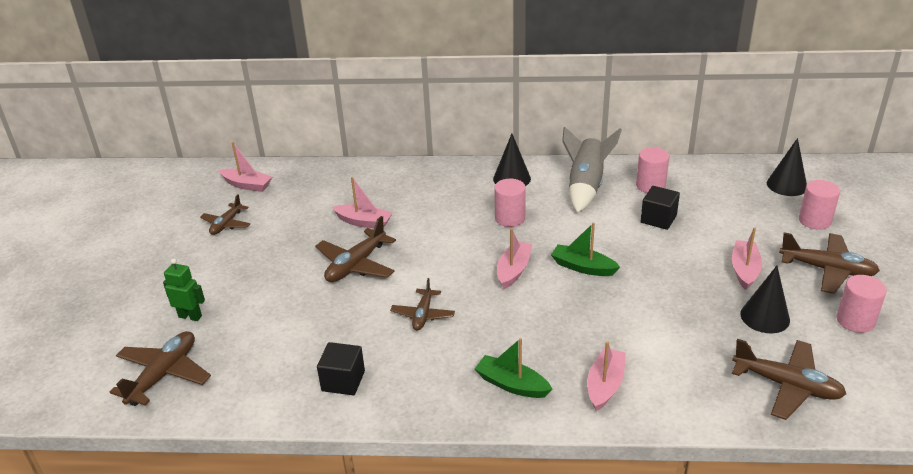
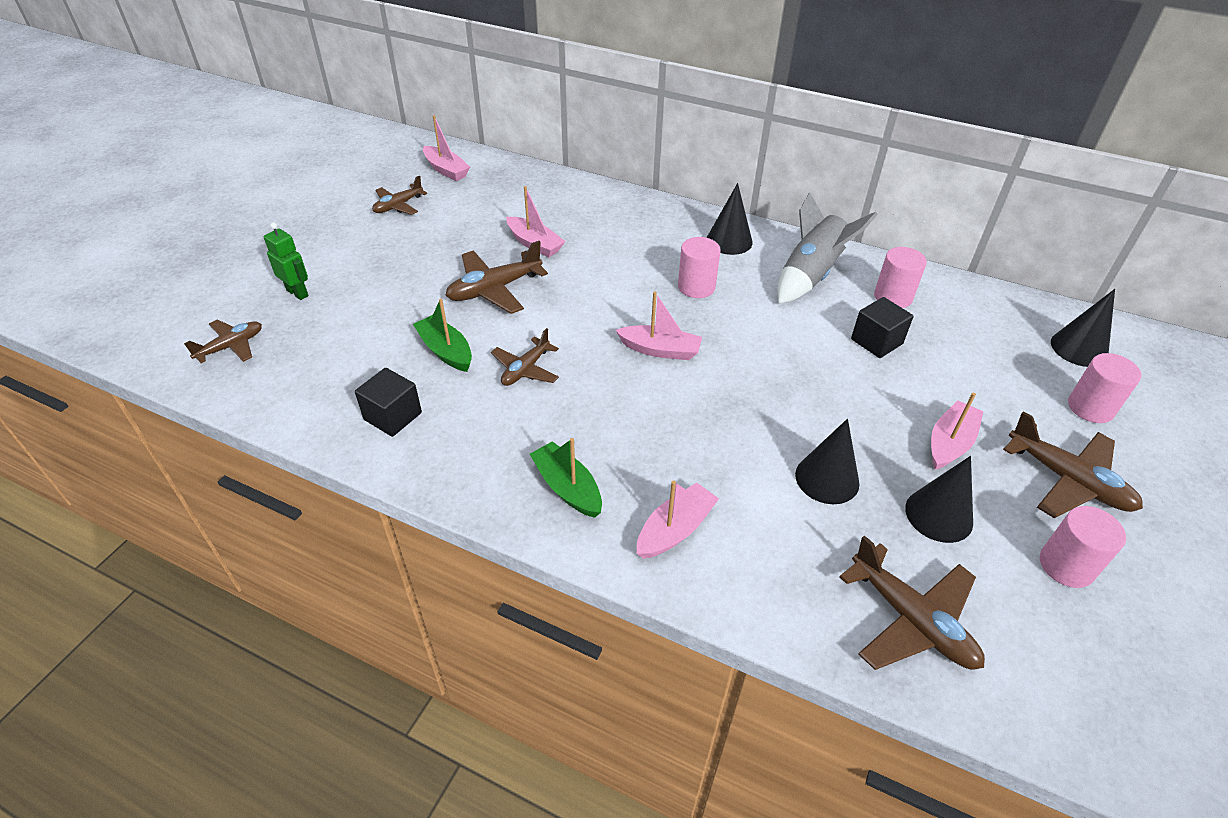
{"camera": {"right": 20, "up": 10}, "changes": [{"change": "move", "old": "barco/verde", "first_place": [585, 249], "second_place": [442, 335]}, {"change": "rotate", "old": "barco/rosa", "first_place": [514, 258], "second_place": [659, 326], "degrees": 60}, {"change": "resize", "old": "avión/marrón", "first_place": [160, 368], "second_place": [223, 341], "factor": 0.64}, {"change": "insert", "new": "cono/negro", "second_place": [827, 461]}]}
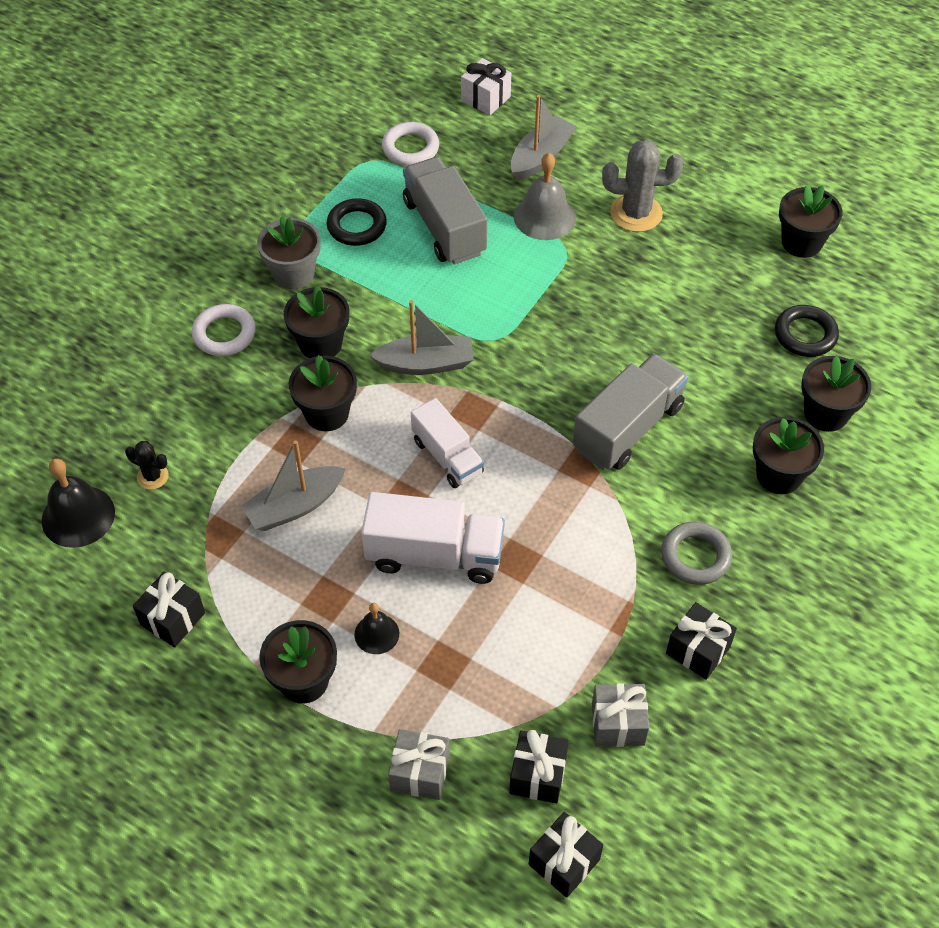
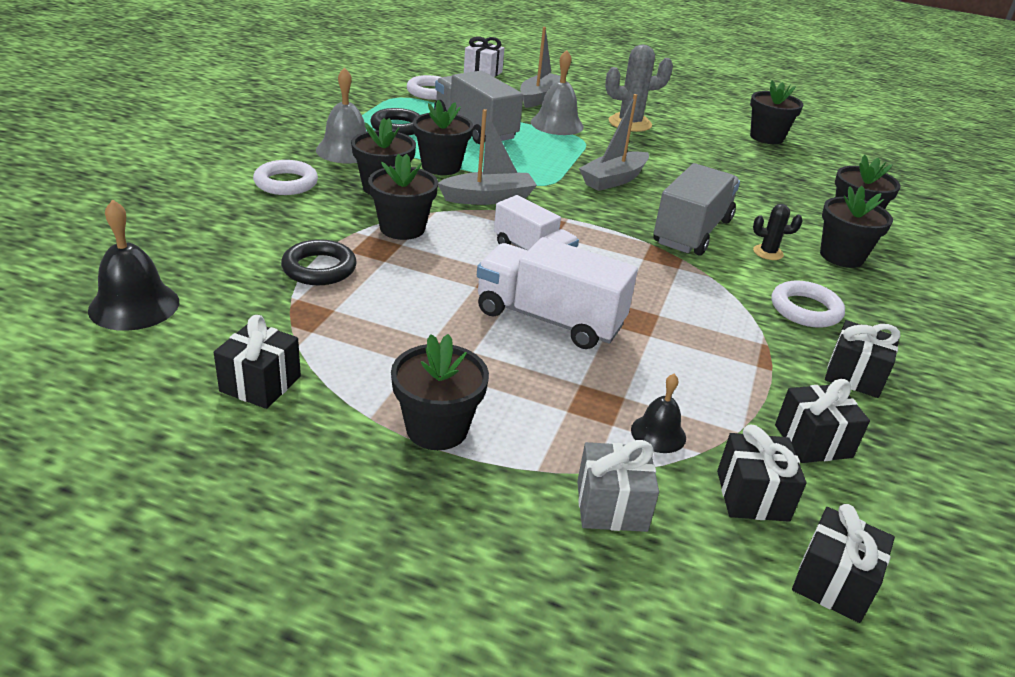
{"camera": {"right": -15, "up": -20}, "changes": [{"change": "replace", "old": "maceta/gris", "new": "campana/gris", "first_place": [289, 252], "second_place": [341, 115]}, {"change": "move", "old": "anillo/negro", "first_place": [807, 331], "second_place": [319, 262]}, {"change": "move", "old": "barco/gris", "first_place": [293, 485], "second_place": [614, 142]}, {"change": "move", "old": "cactus/negro", "first_place": [147, 465], "second_place": [778, 232]}, {"change": "rotate", "old": "camión/blanco", "first_place": [433, 538], "second_place": [557, 293], "degrees": -150}, {"change": "recolor", "old": "anillo/gris", "new": "anillo/blanco", "first_place": [696, 553], "second_place": [808, 304]}, {"change": "move", "old": "campana/negro", "first_place": [376, 628], "second_place": [658, 413]}, {"change": "recolor", "old": "regalo/gris", "new": "regalo/negro", "first_place": [620, 715], "second_place": [822, 421]}, {"change": "insert", "new": "maceta/negro", "second_place": [443, 137]}]}
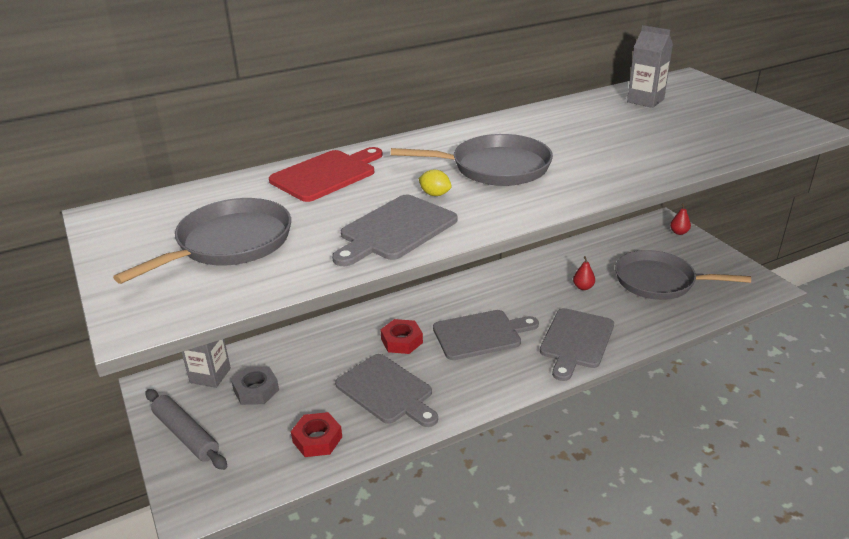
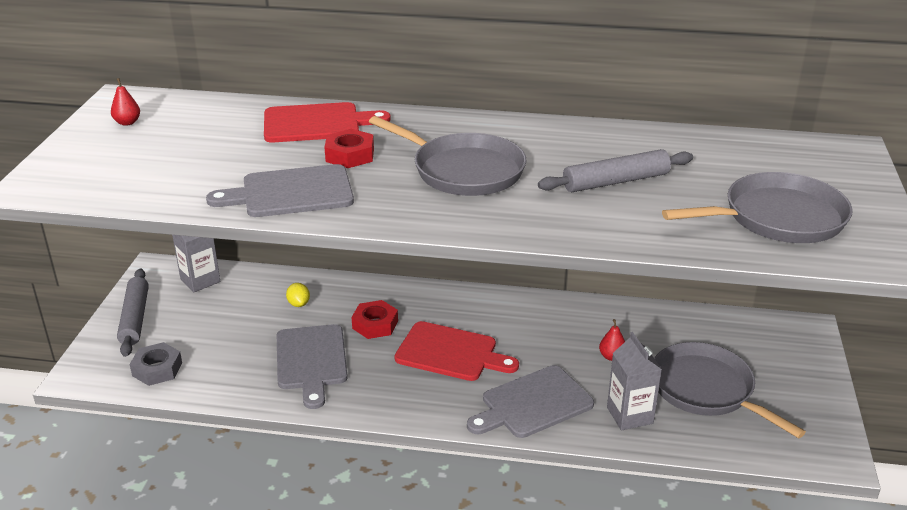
{"camera": {"right": 35, "up": 0}, "changes": [{"change": "move", "old": "cartón de leche/gris", "first_place": [650, 66], "second_place": [634, 381]}, {"change": "move", "old": "limón/amarillo", "first_place": [435, 183], "second_place": [298, 295]}, {"change": "move", "old": "sartén/gris", "first_place": [202, 241], "second_place": [757, 207]}, {"change": "move", "old": "pera/rojo", "first_place": [680, 219], "second_place": [125, 102]}, {"change": "recolor", "old": "tabla de cortar/gris", "new": "tabla de cortar/rojo", "first_place": [486, 335], "second_place": [456, 351]}, {"change": "move", "old": "tuerca/gris", "first_place": [255, 385], "second_place": [155, 364]}, {"change": "move", "old": "tuerca/rojo", "first_place": [316, 434], "second_place": [349, 148]}, {"change": "insert", "new": "rodillo/gris", "second_place": [615, 170]}]}
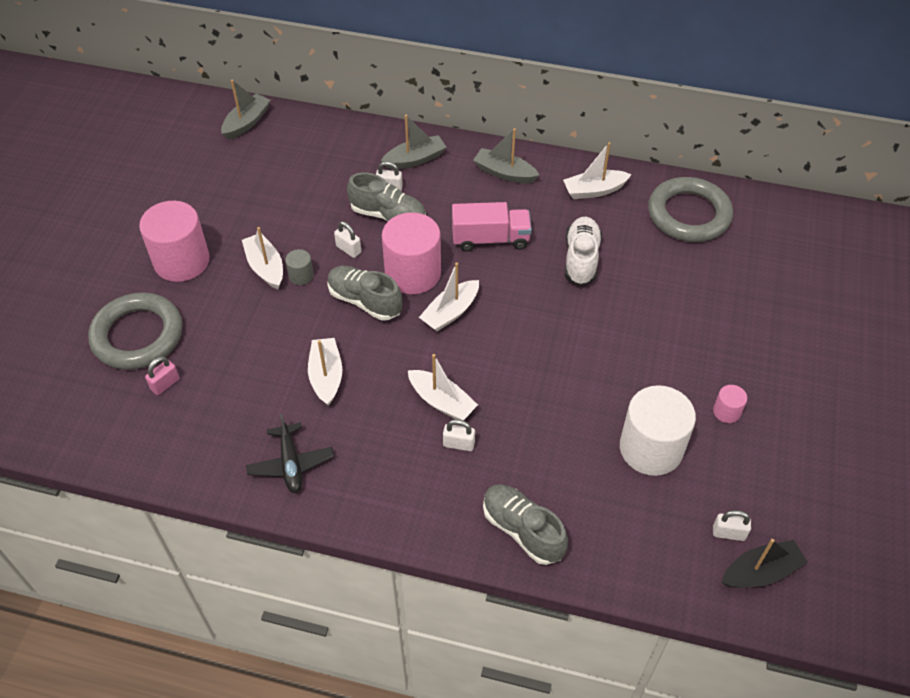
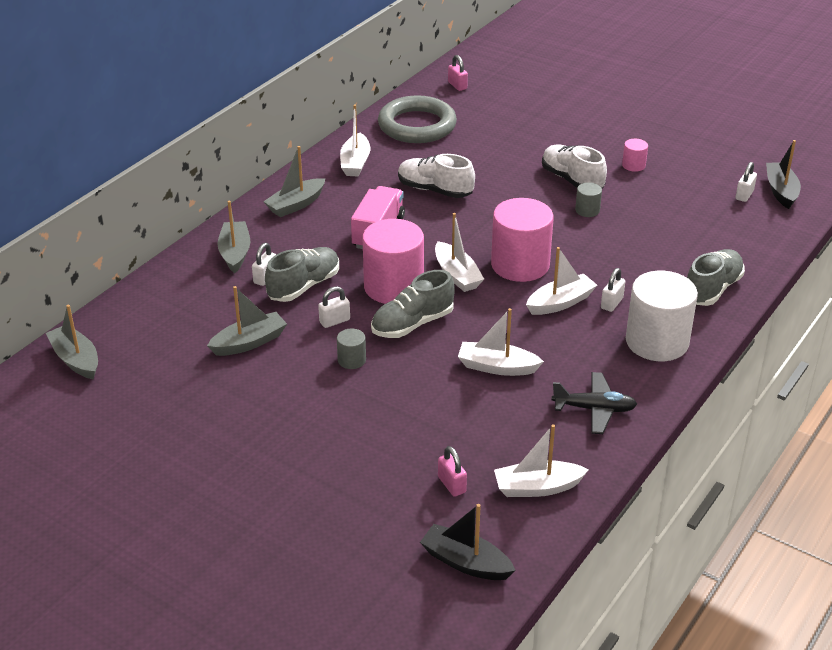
{"camera": {"right": -70, "up": -15}, "changes": [{"change": "move", "old": "cilindro/rosa", "first_place": [174, 241], "second_place": [522, 240]}, {"change": "move", "old": "barco/blanco", "first_place": [262, 258], "second_place": [541, 460]}, {"change": "delete", "old": "anillo/gris", "first_place": [135, 331]}, {"change": "move", "old": "cilindro/blanco", "first_place": [658, 430], "second_place": [662, 316]}, {"change": "rotate", "old": "zapato/gris", "first_place": [525, 524], "second_place": [716, 277], "degrees": 150}, {"change": "insert", "new": "candado/rosa", "second_place": [458, 73]}, {"change": "insert", "new": "zapato/blanco", "second_place": [574, 167]}, {"change": "insert", "new": "cilindro/gris", "second_place": [588, 199]}, {"change": "insert", "new": "barco/gris", "second_place": [247, 321]}, {"change": "insert", "new": "barco/negro", "second_place": [468, 542]}]}
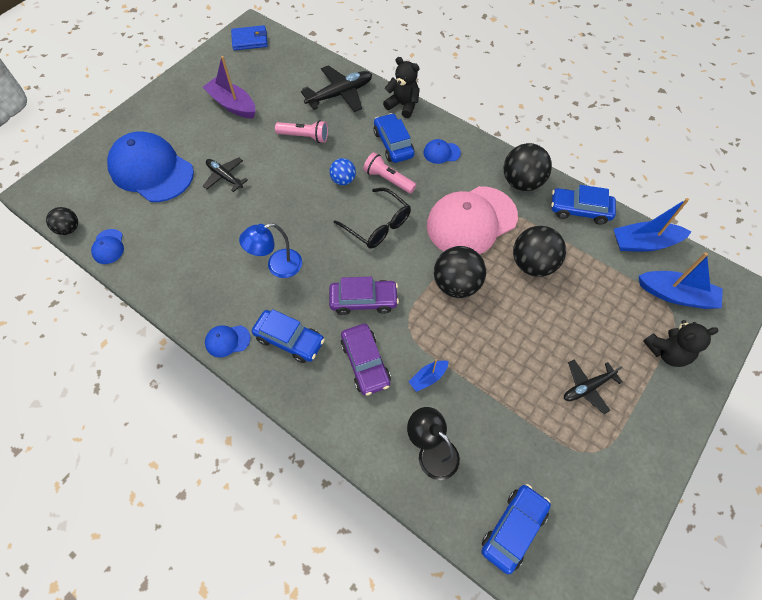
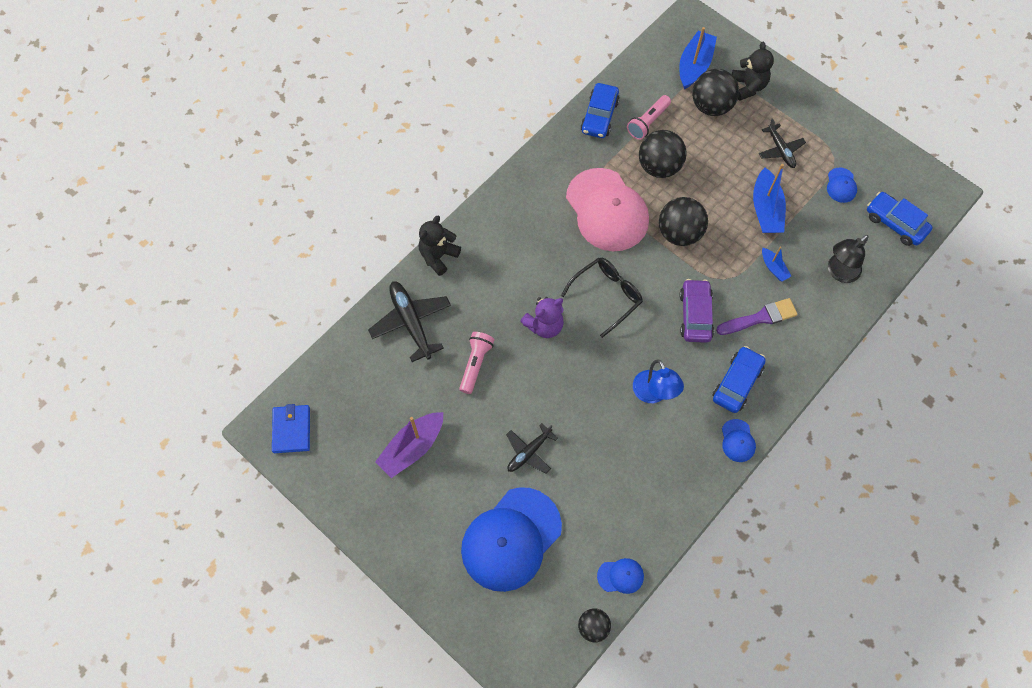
{"camera": {"right": -85, "up": 5}, "changes": [{"change": "delete", "old": "coche/azul", "first_place": [394, 138]}, {"change": "move", "old": "gorra/azul", "first_place": [442, 151], "second_place": [842, 185]}, {"change": "move", "old": "pelota/negro", "first_place": [528, 167], "second_place": [715, 92]}, {"change": "move", "old": "lámpara de mano/rosa", "first_place": [389, 173], "second_place": [649, 117]}, {"change": "replace", "old": "pelota/azul", "new": "osito/morado", "first_place": [342, 171], "second_place": [542, 317]}, {"change": "move", "old": "barco/azul", "first_place": [652, 225], "second_place": [769, 198]}, {"change": "replace", "old": "coche/morado", "new": "pincel/morado", "first_place": [366, 360], "second_place": [757, 316]}]}
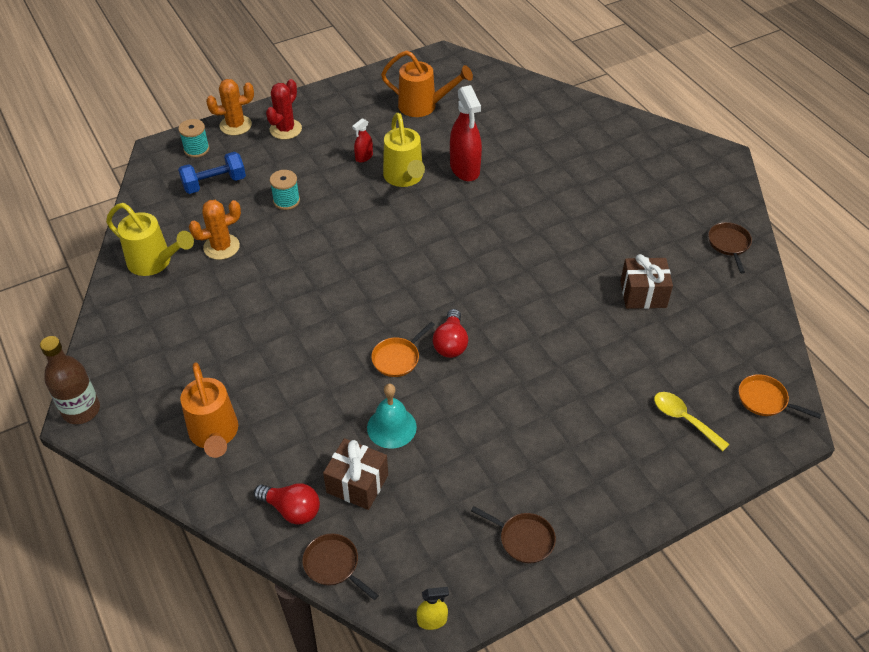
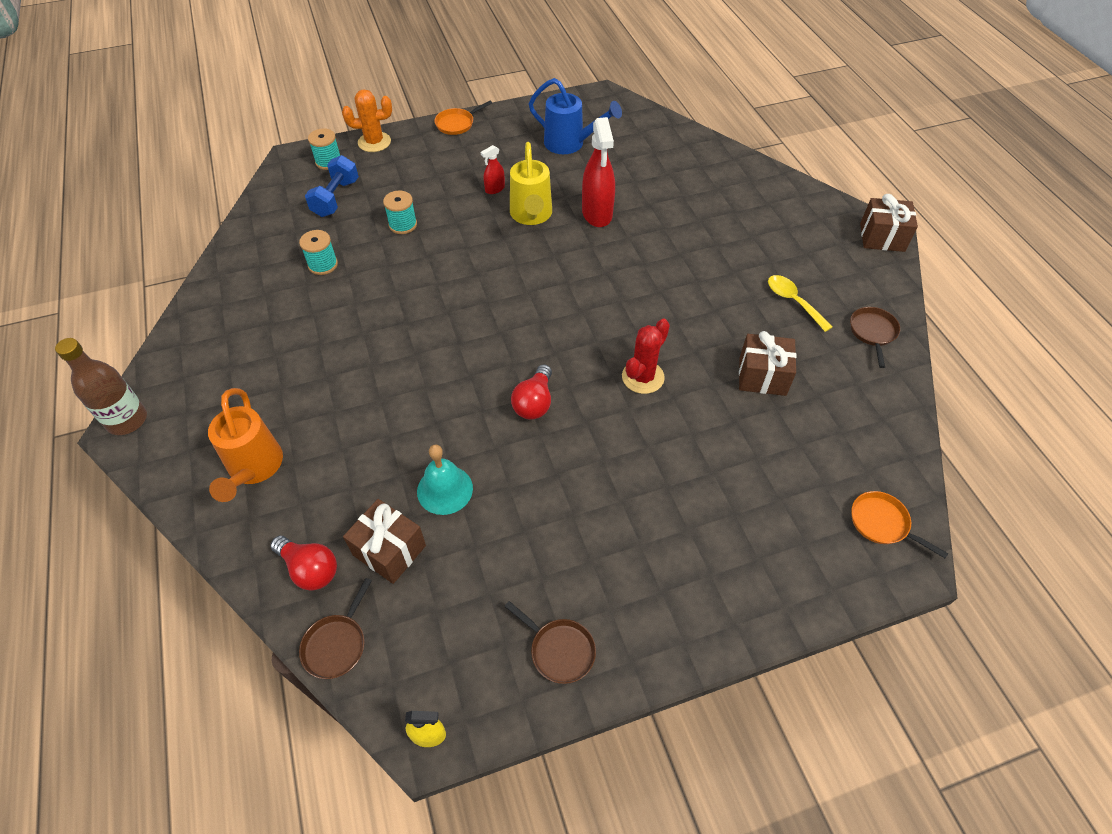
{"camera": {"right": 10, "up": 5}, "changes": [{"change": "recolor", "old": "regadera/naranja", "new": "regadera/azul", "first_place": [427, 83], "second_place": [575, 116]}, {"change": "move", "old": "cactus/rojo", "first_place": [284, 109], "second_place": [646, 356]}, {"change": "rotate", "old": "mancuerna/azul", "first_place": [212, 173], "second_place": [332, 186], "degrees": -60}, {"change": "replace", "old": "cactus/naranja", "new": "carrete/turquesa", "first_place": [215, 230], "second_place": [318, 252]}, {"change": "delete", "old": "regadera/amarillo", "first_place": [150, 239]}, {"change": "move", "old": "sartén/naranja", "first_place": [403, 349], "second_place": [463, 118]}, {"change": "move", "old": "cuchara/amarillo", "first_place": [692, 421], "second_place": [800, 303]}, {"change": "rotate", "old": "sartén/marrón", "first_place": [340, 567], "second_place": [335, 628], "degrees": -120}, {"change": "insert", "new": "regalo/marrón", "second_place": [889, 223]}]}
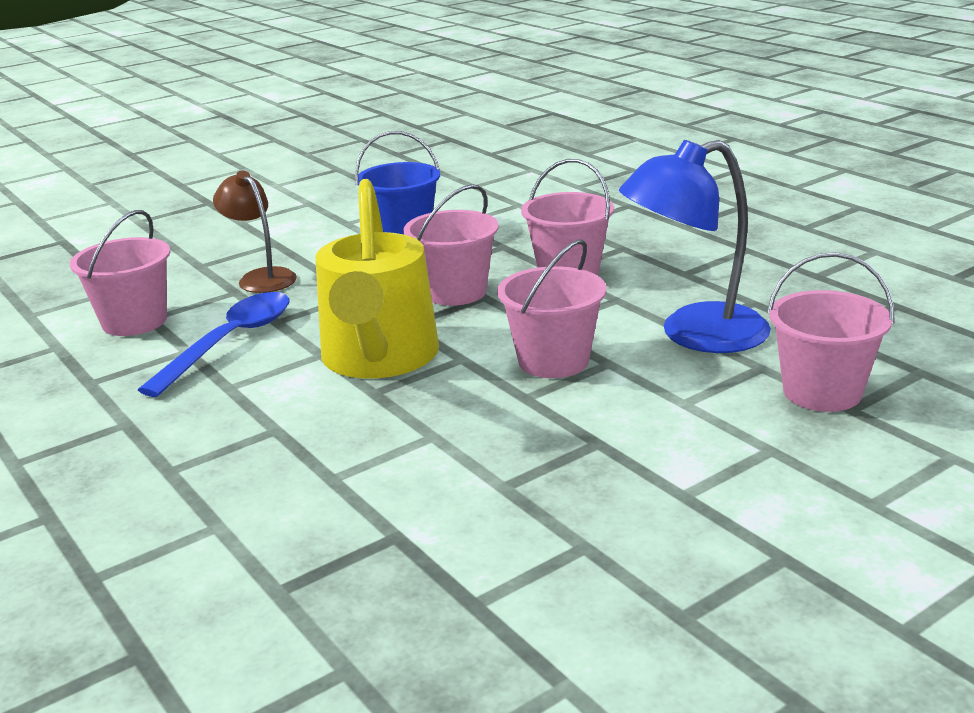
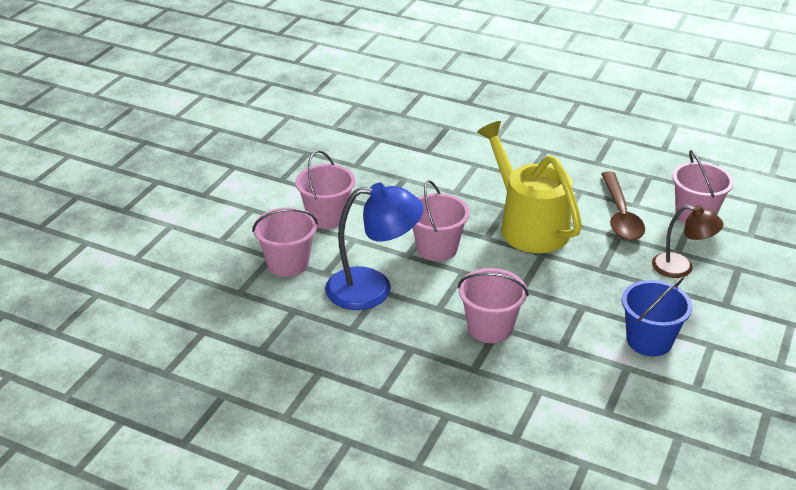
{"camera": {"right": 150, "up": 10}, "changes": [{"change": "rotate", "old": "lámpara/azul", "first_place": [695, 246], "second_place": [374, 246], "degrees": 45}, {"change": "move", "old": "balde/rosa", "first_place": [451, 245], "second_place": [325, 189]}, {"change": "recolor", "old": "cuchara/azul", "new": "cuchara/marrón", "first_place": [213, 344], "second_place": [623, 206]}]}
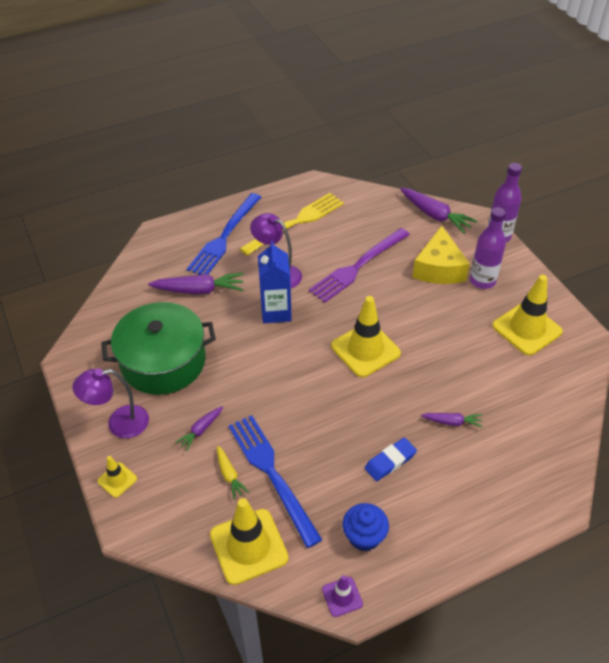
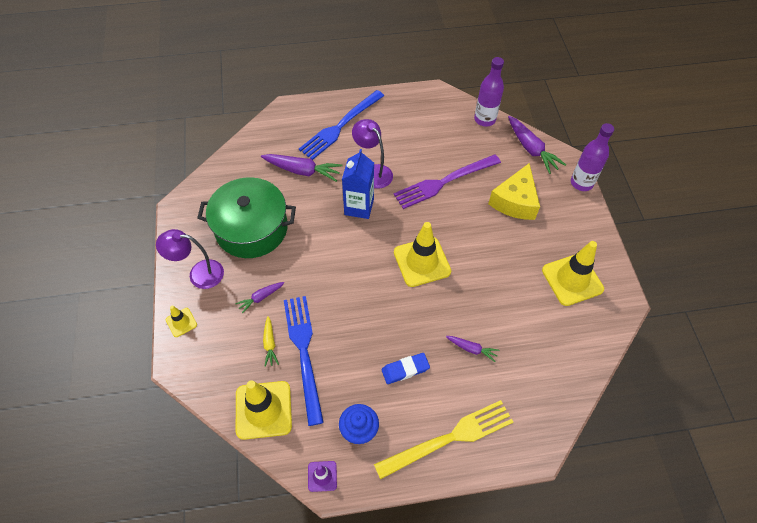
{"camera": {"right": 15, "up": 10}, "changes": [{"change": "move", "old": "tenedor/amarillo", "first_place": [292, 224], "second_place": [443, 439]}, {"change": "move", "old": "botella/morado", "first_place": [488, 248], "second_place": [489, 92]}]}
